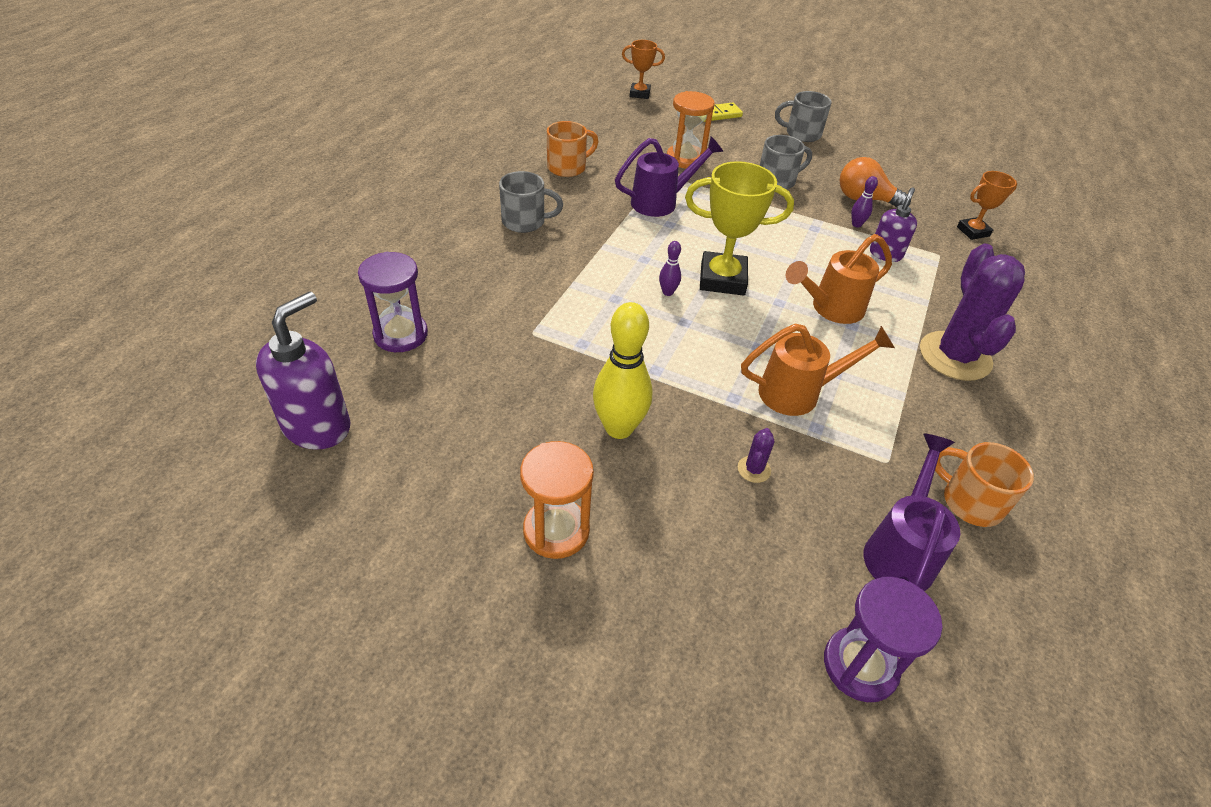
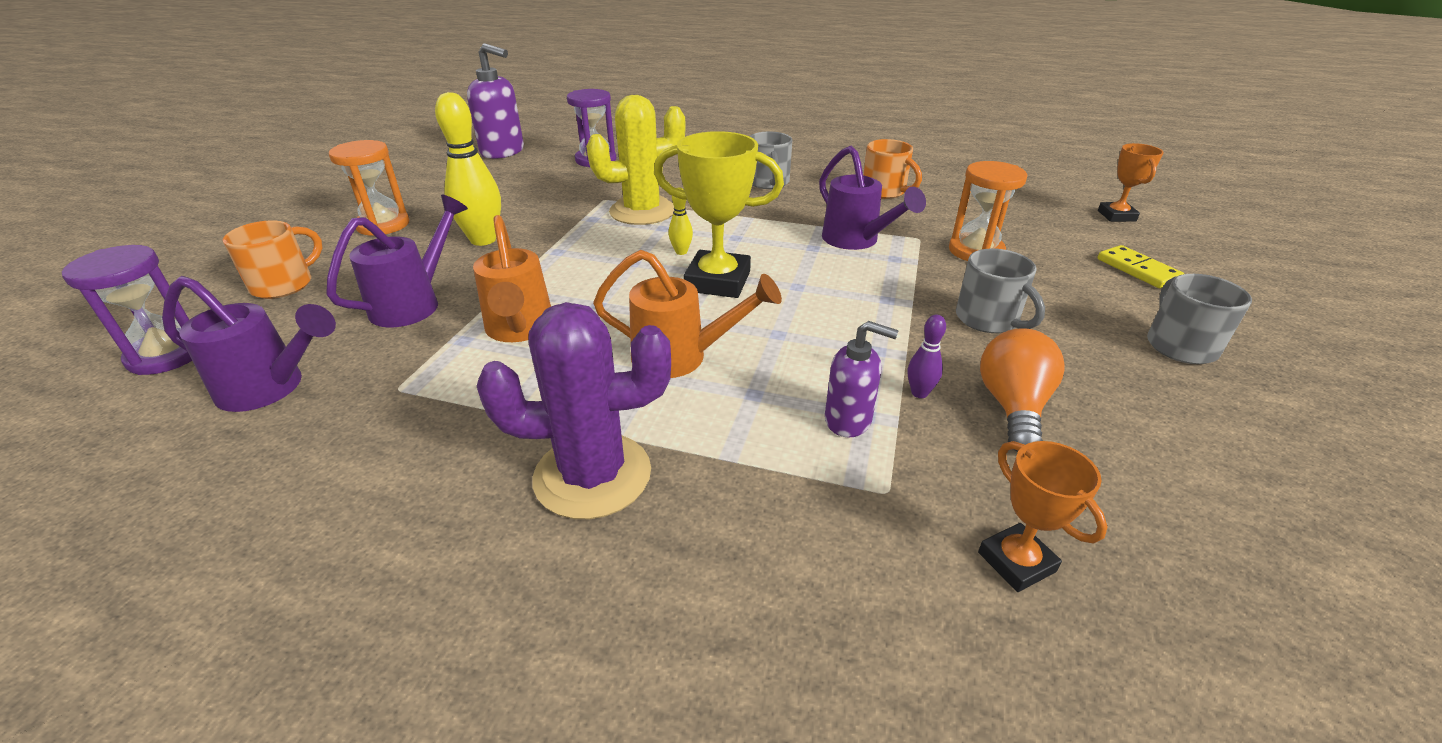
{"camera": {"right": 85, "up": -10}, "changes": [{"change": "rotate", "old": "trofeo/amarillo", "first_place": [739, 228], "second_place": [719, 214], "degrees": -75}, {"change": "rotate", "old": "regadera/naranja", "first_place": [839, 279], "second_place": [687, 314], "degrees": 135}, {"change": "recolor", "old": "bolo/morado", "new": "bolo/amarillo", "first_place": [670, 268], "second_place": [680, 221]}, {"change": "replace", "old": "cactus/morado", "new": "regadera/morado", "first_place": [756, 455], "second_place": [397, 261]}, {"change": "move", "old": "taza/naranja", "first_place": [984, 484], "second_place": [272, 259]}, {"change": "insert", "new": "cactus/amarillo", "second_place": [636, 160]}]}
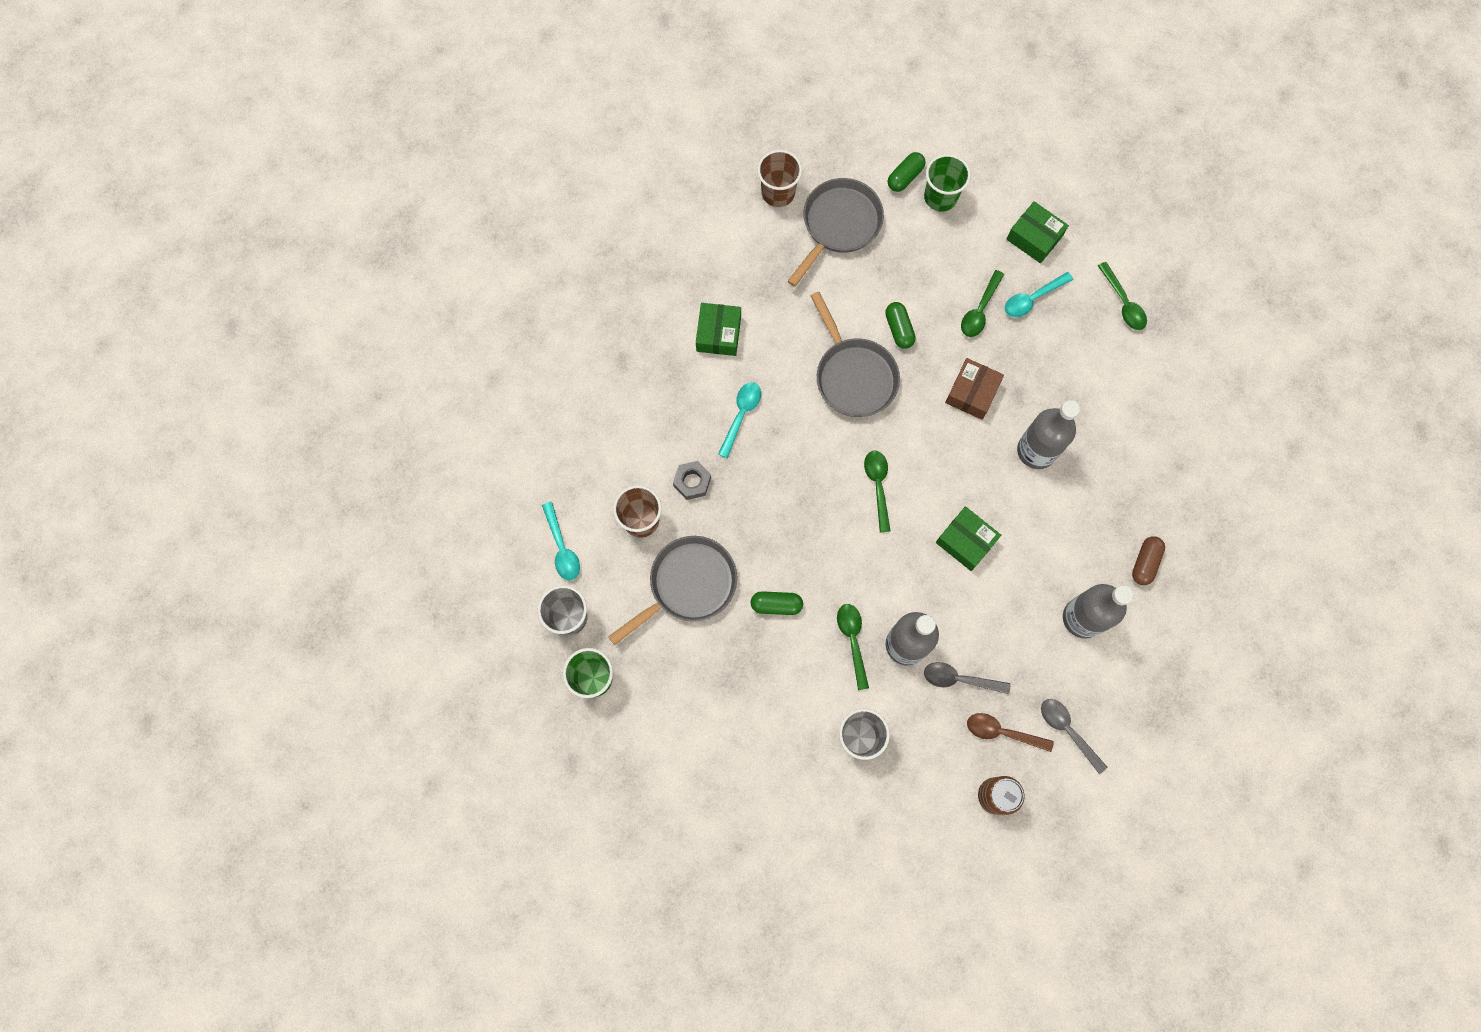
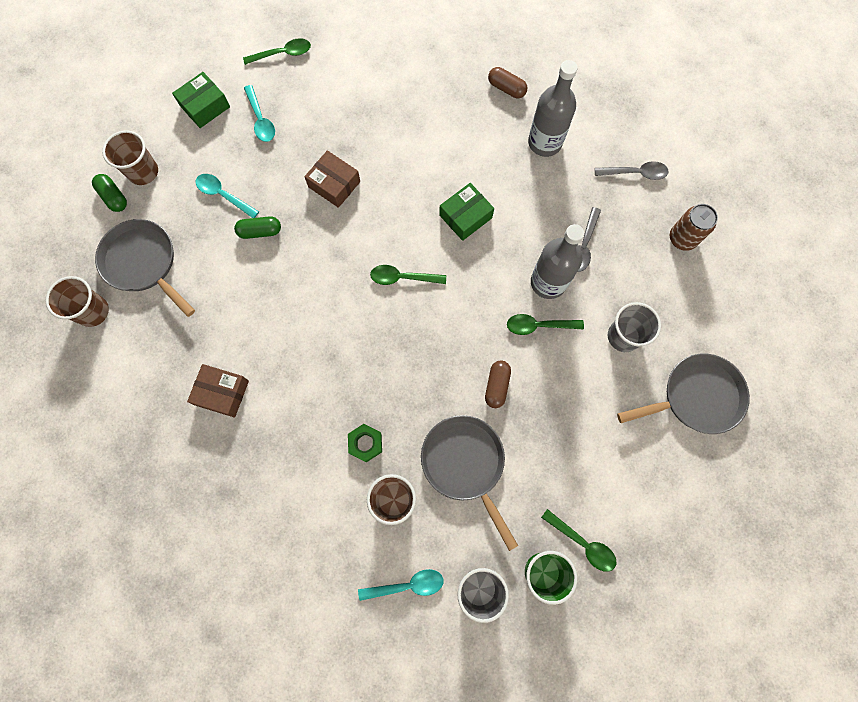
{"camera": {"right": -80, "up": 0}, "changes": [{"change": "recolor", "old": "vaso/verde", "new": "vaso/marrón", "first_place": [947, 183], "second_place": [130, 157]}, {"change": "move", "old": "cuchara/verde", "first_place": [982, 303], "second_place": [578, 540]}, {"change": "move", "old": "sartén/gris", "first_place": [855, 354], "second_place": [683, 394]}, {"change": "recolor", "old": "caja/verde", "new": "caja/marrón", "first_place": [718, 329], "second_place": [218, 391]}, {"change": "move", "old": "cuchara/turquesa", "first_place": [739, 420], "second_place": [227, 196]}, {"change": "delete", "old": "botella/gris", "first_place": [1048, 434]}, {"change": "recolor", "old": "tuerca/gris", "new": "tuerca/verde", "first_place": [692, 480], "second_place": [365, 443]}, {"change": "recolor", "old": "cápsula/verde", "new": "cápsula/marrón", "first_place": [777, 603], "second_place": [498, 384]}, {"change": "rotate", "old": "cuchara/gris", "first_place": [1074, 736], "second_place": [632, 170], "degrees": -150}, {"change": "delete", "old": "cuchara/marrón", "first_place": [1010, 732]}]}
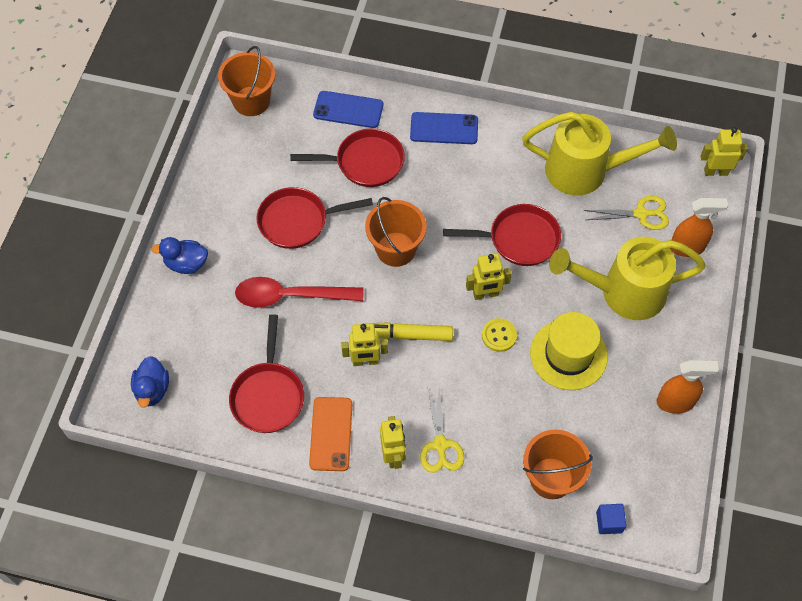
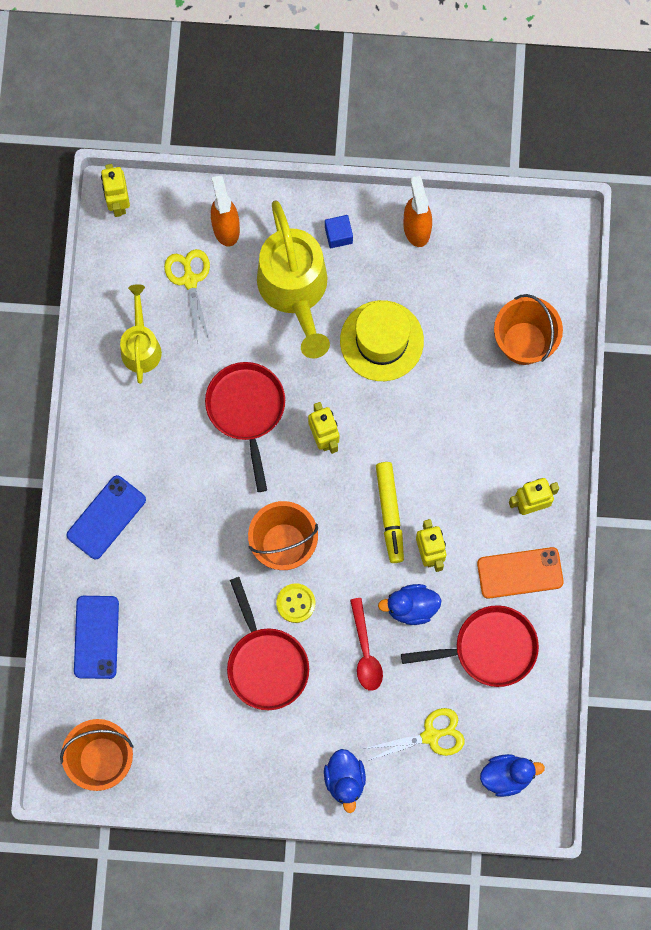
{"camera": {"right": -100, "up": 15}, "changes": [{"change": "rotate", "old": "móvil/azul", "first_place": [444, 128], "second_place": [106, 517], "degrees": 45}, {"change": "resize", "old": "regadera/amarillo", "first_place": [599, 153], "second_place": [141, 334], "factor": 0.57}, {"change": "delete", "old": "sartén/rojo", "first_place": [347, 158]}, {"change": "resize", "old": "cuchara/rojo", "first_place": [299, 292], "second_place": [366, 644], "factor": 0.65}, {"change": "move", "old": "botón/amarillo", "first_place": [499, 335], "second_place": [295, 603]}, {"change": "move", "old": "tijeras/amarillo", "first_place": [442, 431], "second_place": [414, 734]}, {"change": "move", "old": "cubo/azul", "first_place": [611, 519], "second_place": [339, 231]}, {"change": "insert", "new": "pato/azul", "second_place": [410, 604]}]}
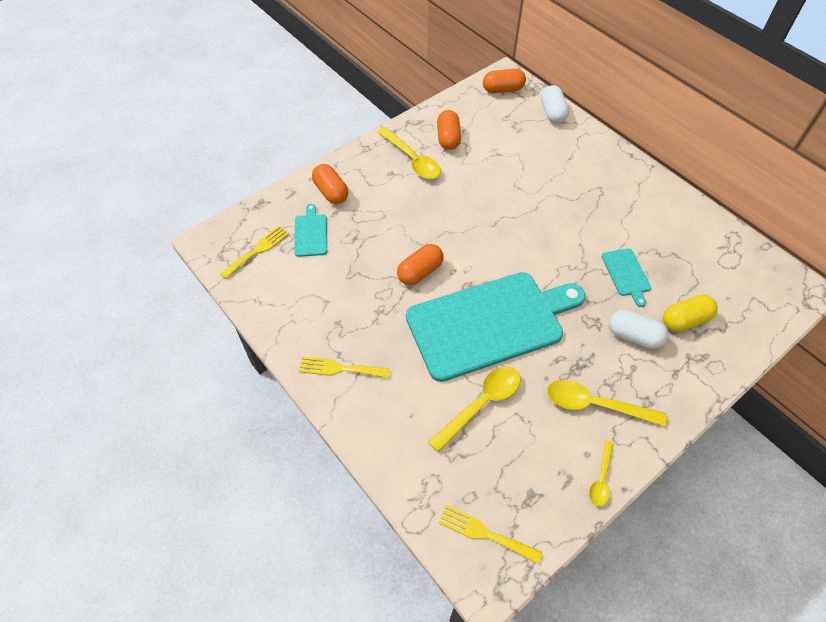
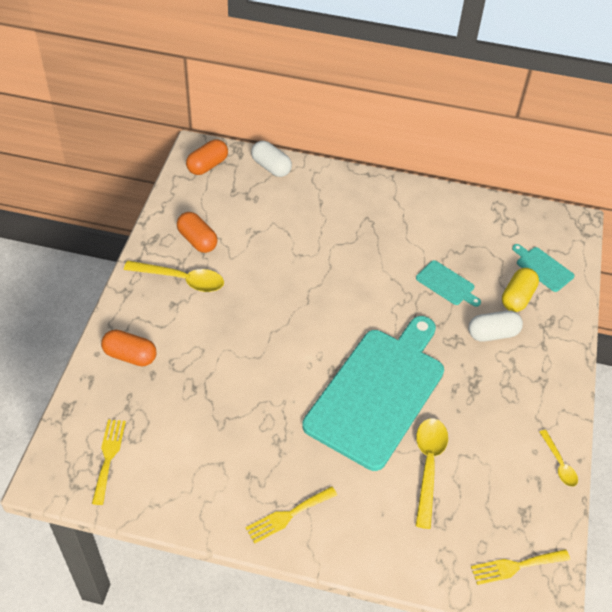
{"camera": {"right": -40, "up": -5}, "changes": [{"change": "move", "old": "tabla de cortar/turquesa", "first_place": [310, 230], "second_place": [543, 268]}, {"change": "delete", "old": "cápsula/naranja", "first_place": [420, 264]}, {"change": "delete", "old": "cuchara/amarillo", "first_place": [607, 403]}]}
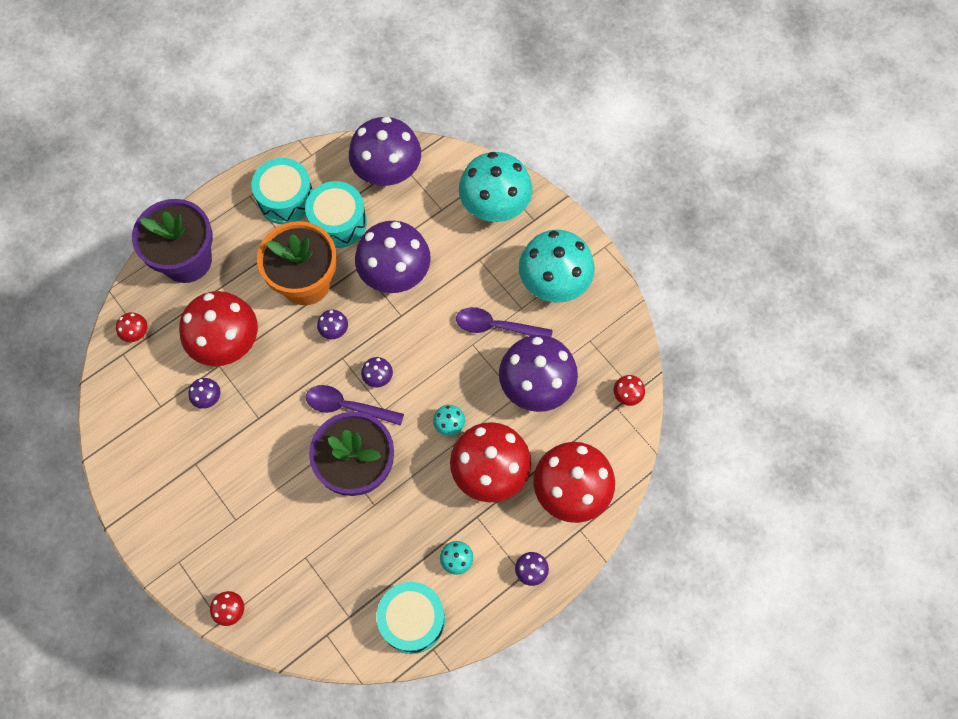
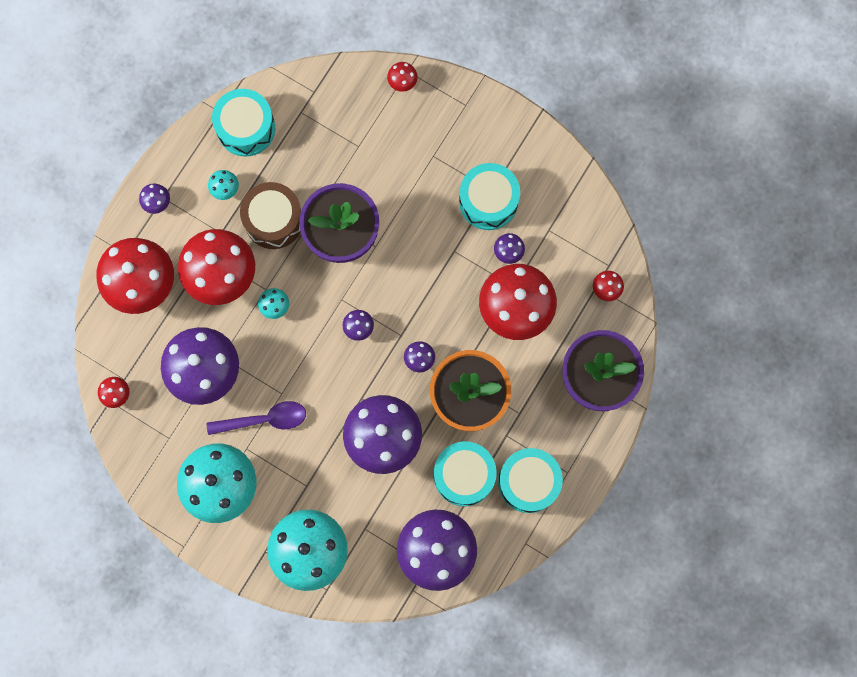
{"camera": {"right": 160, "up": 10}, "changes": [{"change": "delete", "old": "cuchara/morado", "first_place": [355, 405]}, {"change": "insert", "new": "tambor/turquesa", "second_place": [489, 196]}, {"change": "insert", "new": "tambor/marrón", "second_place": [270, 215]}]}
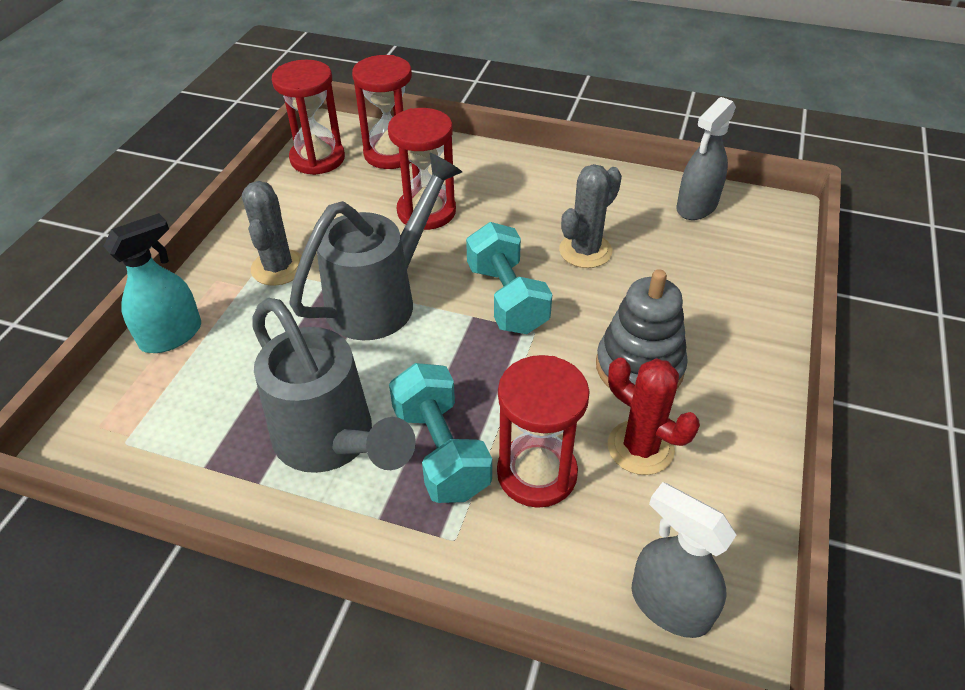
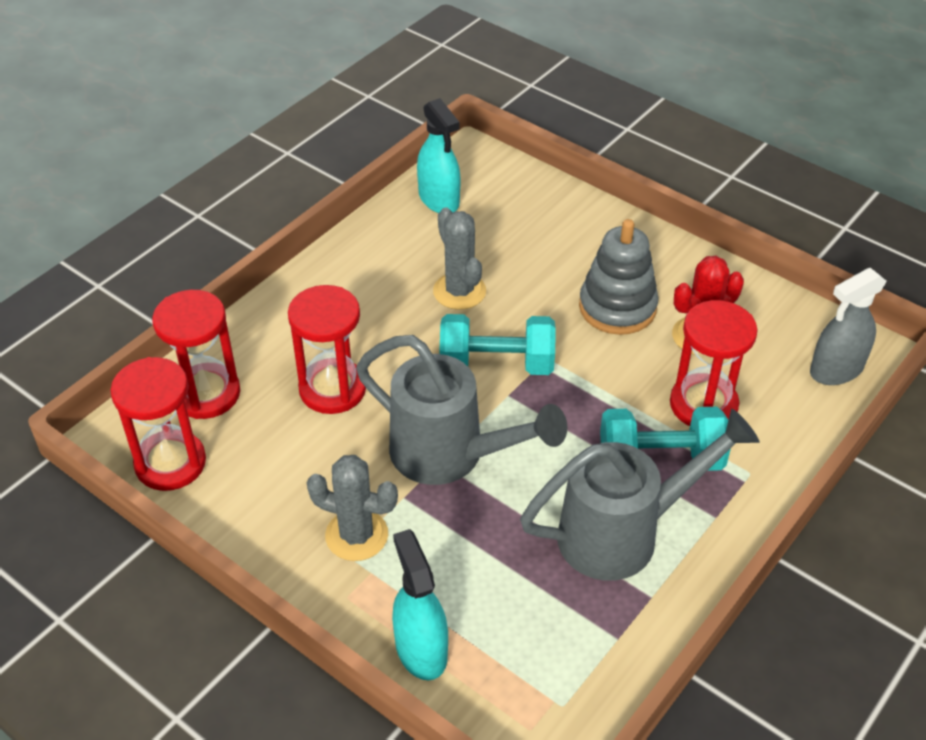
{"camera": {"right": -70, "up": 0}, "changes": [{"change": "recolor", "old": "pulverizador/gris", "new": "pulverizador/turquesa", "first_place": [706, 158], "second_place": [438, 155]}, {"change": "rotate", "old": "regadera/gris", "first_place": [375, 246], "second_place": [461, 410], "degrees": 150}]}
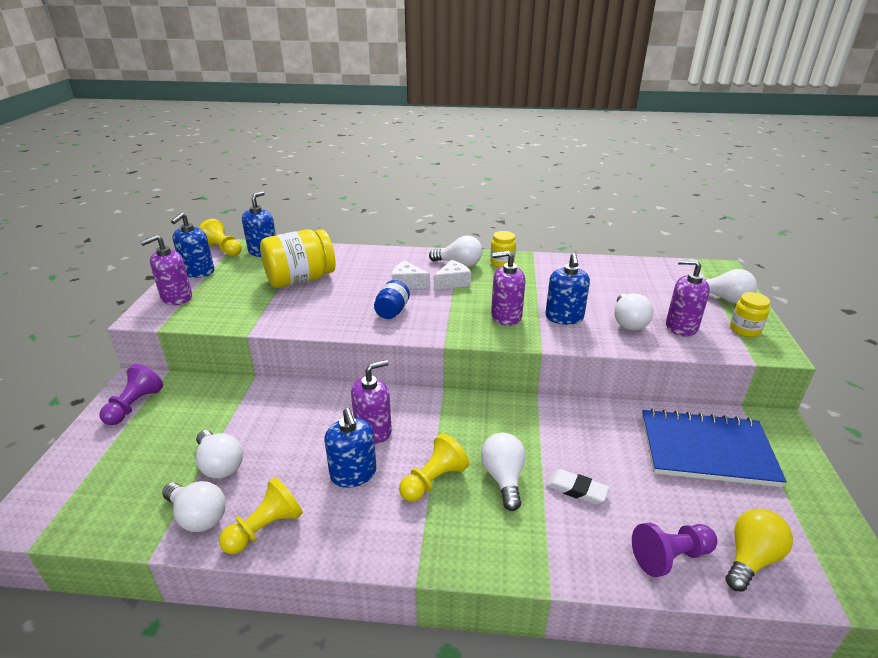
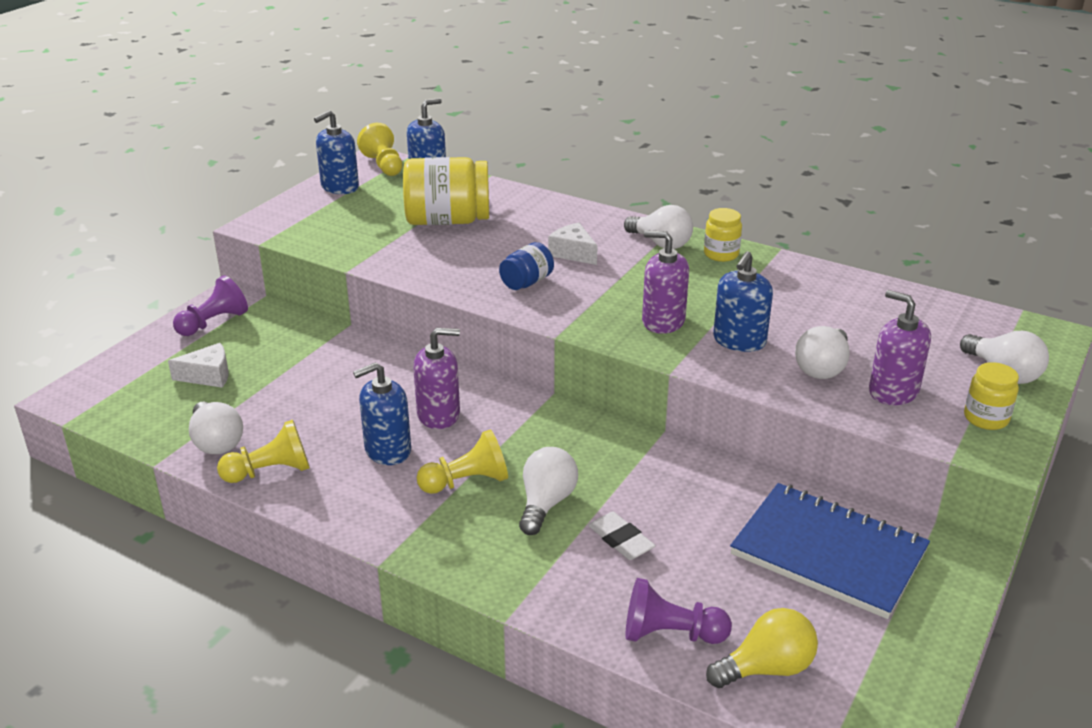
{"camera": {"right": 25, "up": 0}, "changes": [{"change": "delete", "old": "dispensador de jabón/morado", "first_place": [166, 270]}, {"change": "move", "old": "queso/blanco", "first_place": [452, 275], "second_place": [198, 365]}, {"change": "rotate", "old": "dispensador de jabón/azul", "first_place": [350, 448], "second_place": [382, 413], "degrees": 60}, {"change": "delete", "old": "bombilla/blanco", "first_place": [219, 454]}]}
